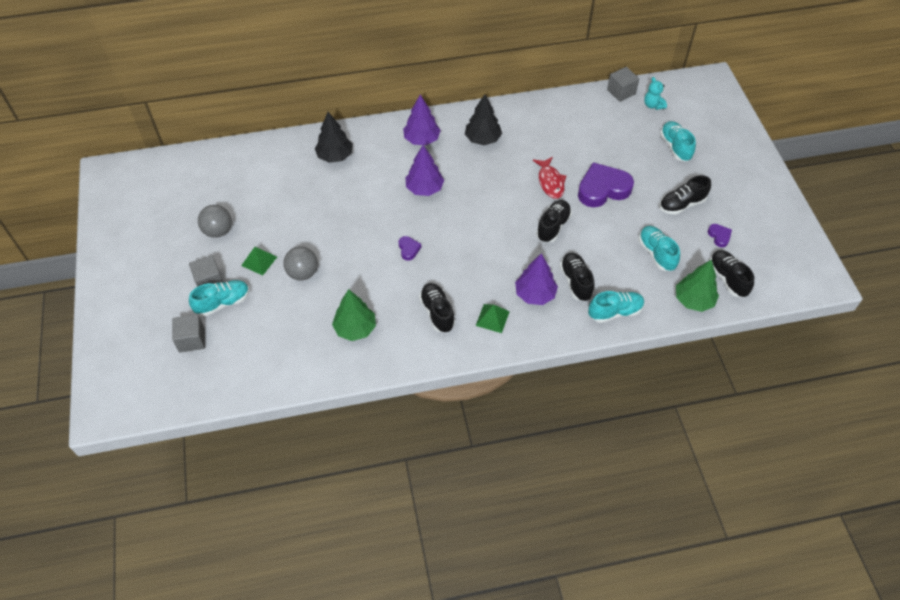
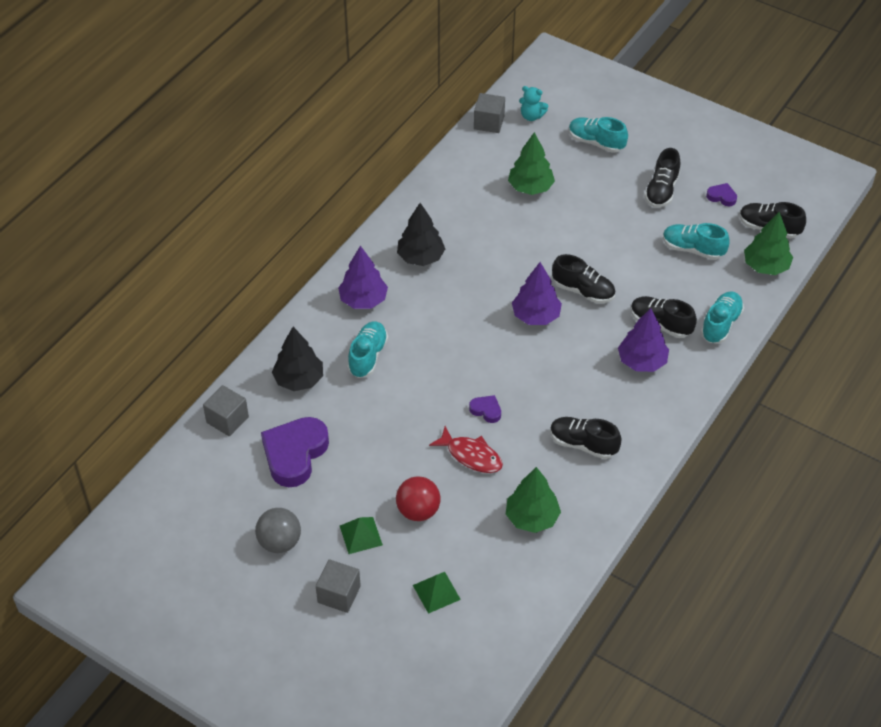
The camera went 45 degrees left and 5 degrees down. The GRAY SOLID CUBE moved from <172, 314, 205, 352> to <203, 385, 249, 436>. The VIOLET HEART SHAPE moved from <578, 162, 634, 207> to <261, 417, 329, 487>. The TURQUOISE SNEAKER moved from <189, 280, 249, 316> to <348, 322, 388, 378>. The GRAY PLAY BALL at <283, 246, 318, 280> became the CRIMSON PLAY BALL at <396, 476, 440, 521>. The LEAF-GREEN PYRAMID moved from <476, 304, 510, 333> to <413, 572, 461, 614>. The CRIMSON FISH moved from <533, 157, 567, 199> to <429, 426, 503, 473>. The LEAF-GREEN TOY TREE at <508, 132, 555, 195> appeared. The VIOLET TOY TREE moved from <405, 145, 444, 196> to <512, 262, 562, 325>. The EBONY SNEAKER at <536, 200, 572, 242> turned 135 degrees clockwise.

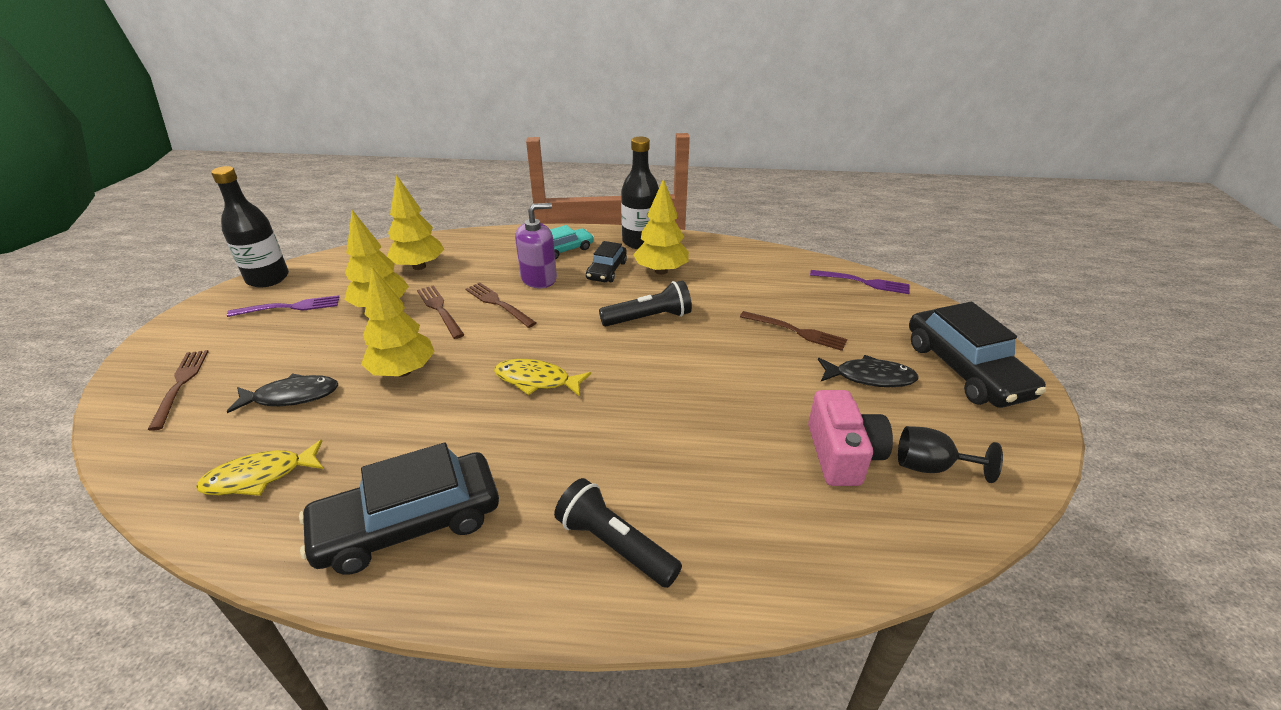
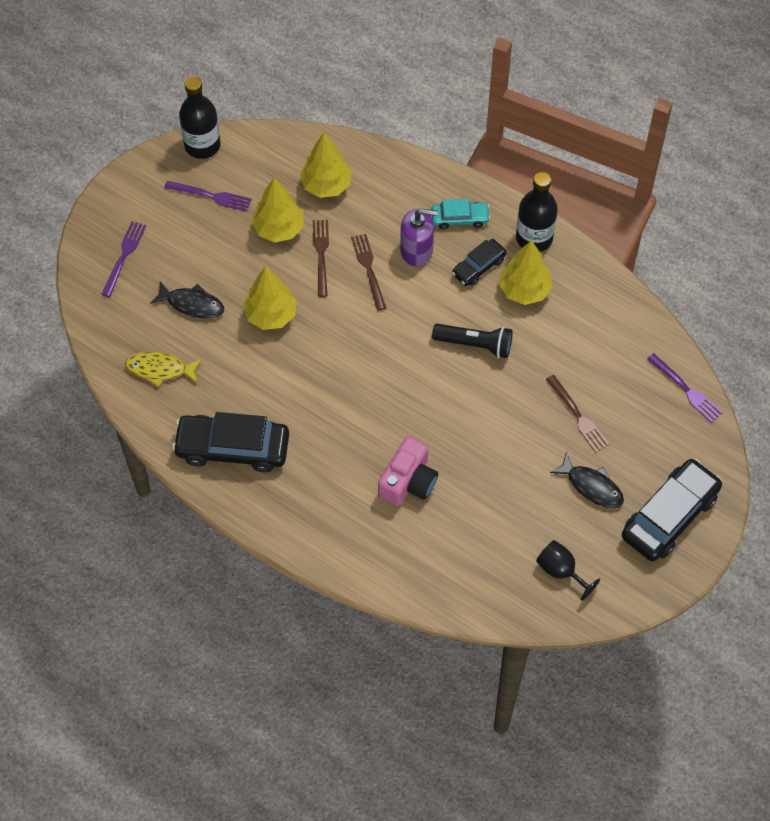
The camera went 30 degrees right and 25 degrees up. The DARK BROWN FORK at <148, 350, 209, 431> became the VIOLET FORK at <101, 221, 146, 297>. The PINK COMPACT CAMERA moved from <808, 390, 893, 486> to <378, 436, 438, 506>. The EBONY TOY CAR at <909, 302, 1046, 408> turned 150 degrees counterclockwise. The GOLDEN FISH at <494, 359, 591, 397> disappeared. The EBONY TORCH at <554, 478, 682, 588> disappeared.

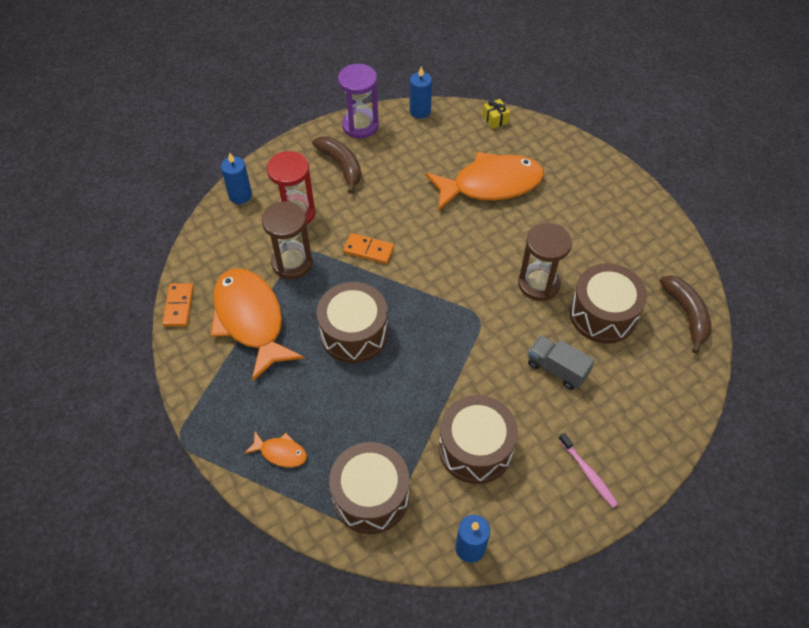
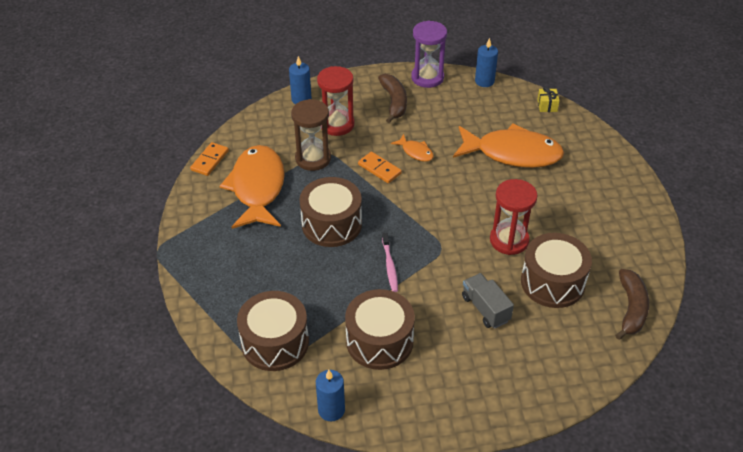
The camera went 25 degrees right and 10 degrees down. The PINK DENTAL BRUSH moved from <559, 433, 618, 508> to <382, 233, 398, 292>. The ORANGE-COLOURED FISH moved from <244, 432, 307, 467> to <391, 134, 434, 162>. The DARK BROWN SAND TIMER at <518, 223, 572, 301> became the CRIMSON SAND TIMER at <490, 179, 538, 255>.

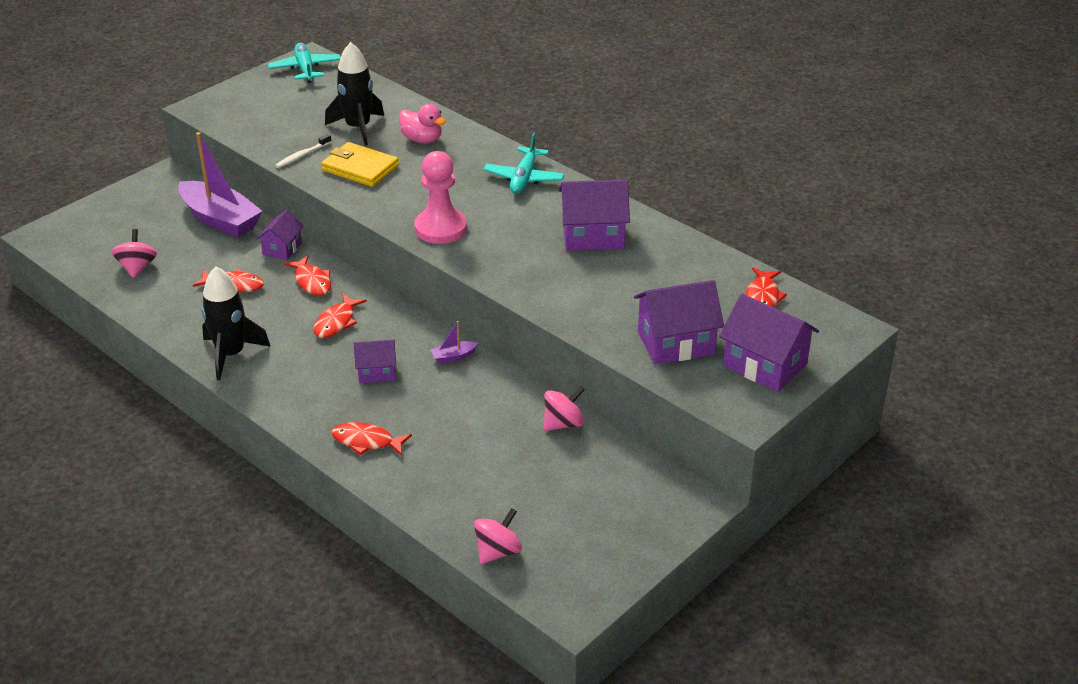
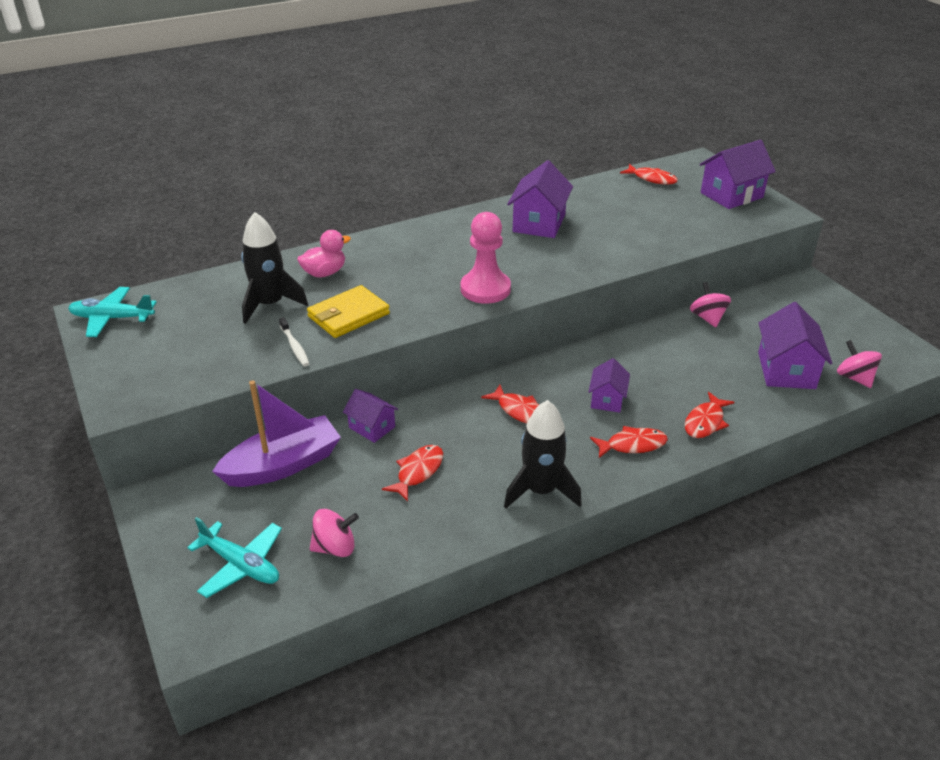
The camera went 70 degrees left and 0 degrees up. The TURQUOISE AEROPLANE moved from <483, 133, 565, 194> to <187, 517, 282, 598>. The PINK TOY TOP at <112, 229, 157, 278> turned 150 degrees clockwise. The CRIMSON FISH moved from <284, 255, 331, 296> to <590, 426, 668, 458>. The VIOLET HOUSE moved from <634, 280, 724, 364> to <758, 302, 832, 389>. The VIOLET TOY BOAT at <431, 321, 478, 364> disappeared.

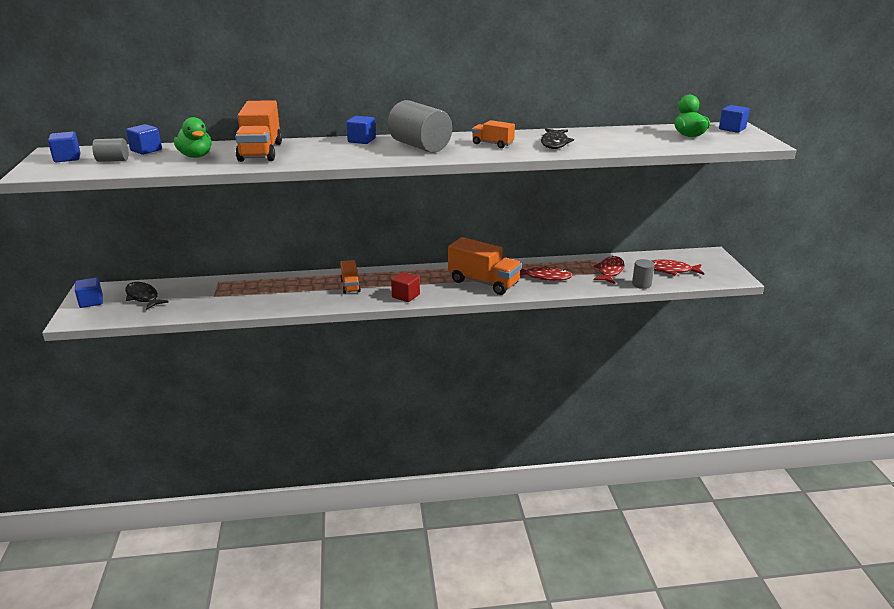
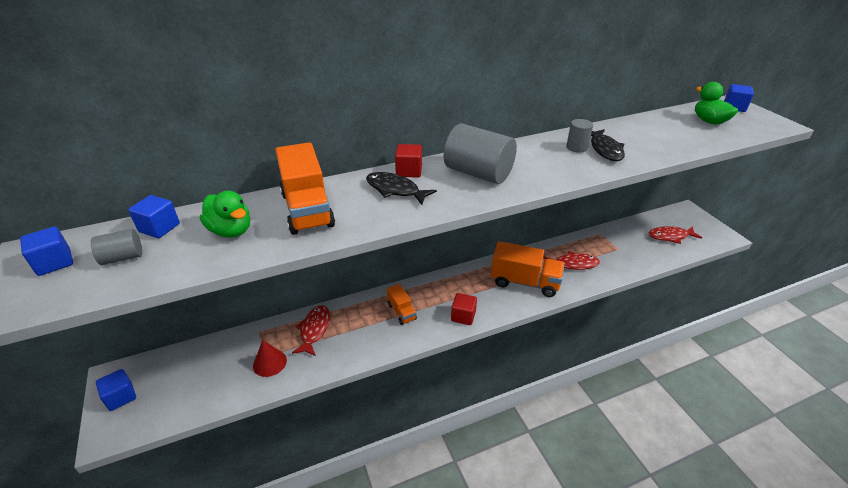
The camera went 15 degrees left and 10 degrees up. The CRIMSON SOLID CONE at <253, 340, 287, 377> appeared. The CRIMSON FISH moved from <593, 256, 624, 284> to <292, 305, 330, 356>. The EBONY FISH moved from <125, 282, 168, 310> to <366, 172, 437, 205>. The BLUE SOLID CUBE at <346, 116, 376, 144> became the CRIMSON SOLID CUBE at <395, 144, 422, 178>. The GRAY SOLID CYLINDER moved from <632, 259, 655, 289> to <566, 119, 593, 153>. The ORANGE-COLOURED TOY TRUCK at <472, 120, 515, 148> disappeared.

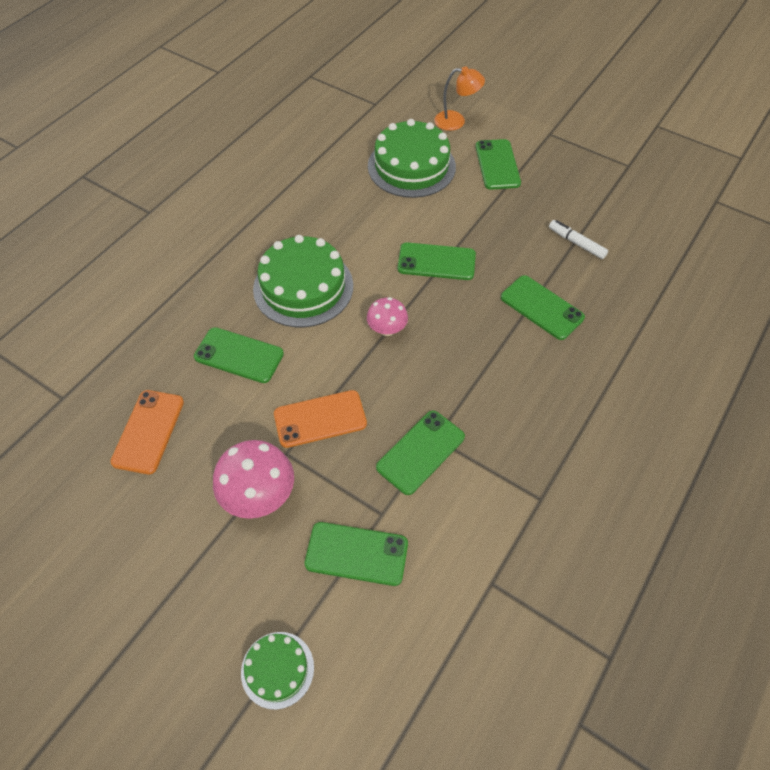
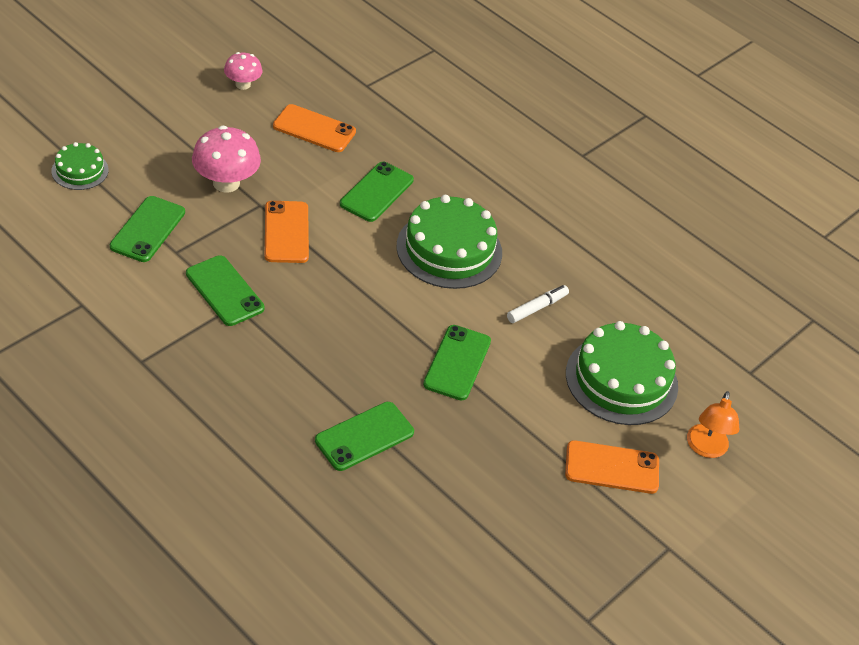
The camera went 95 degrees right and 10 degrees down. The PINK FUNGUS moved from <367, 297, 408, 336> to <224, 52, 262, 90>. The SNOW-WHITE MARKER PEN moved from <549, 220, 608, 259> to <507, 285, 569, 323>. The LEAF-GREEN SMARTPHONE at <476, 139, 521, 190> became the ORANGE-COLOURED SMARTPHONE at <565, 440, 659, 494>.

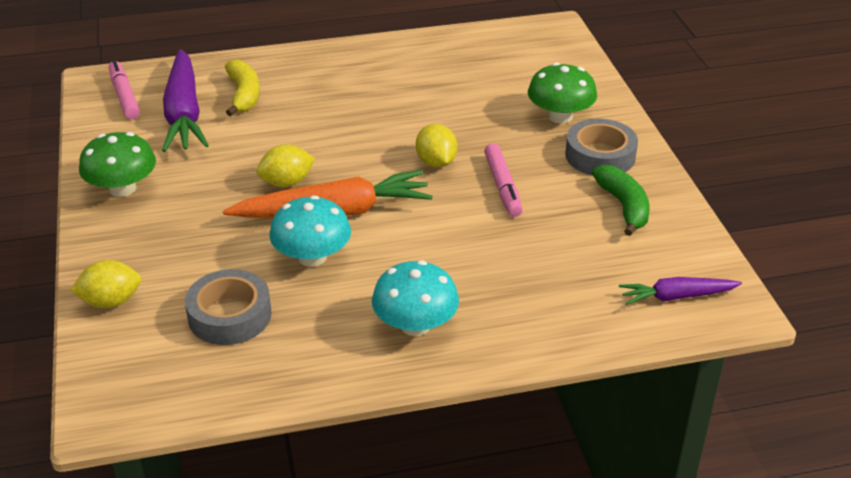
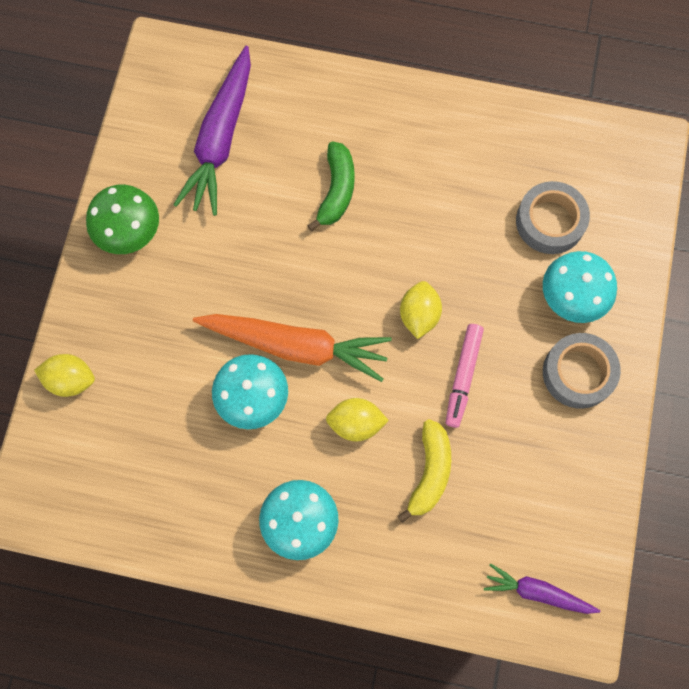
The camera went 25 degrees right and 35 degrees up. The LEAF-GREEN BANANA FRUIT moved from <592, 165, 650, 236> to <308, 141, 355, 231>. The GOLDEN CITRUS FRUIT moved from <256, 144, 315, 187> to <326, 398, 389, 441>. The GOLDEN BANANA FRUIT moved from <225, 59, 260, 116> to <398, 419, 451, 523>. The GRAY TAPE moved from <185, 269, 272, 345> to <516, 181, 590, 254>. The LEAF-GREEN FUNGUS at <528, 63, 597, 124> became the TURQUOISE FUNGUS at <543, 251, 617, 323>. The PINK MARKER PEN at <109, 60, 140, 119> disappeared.

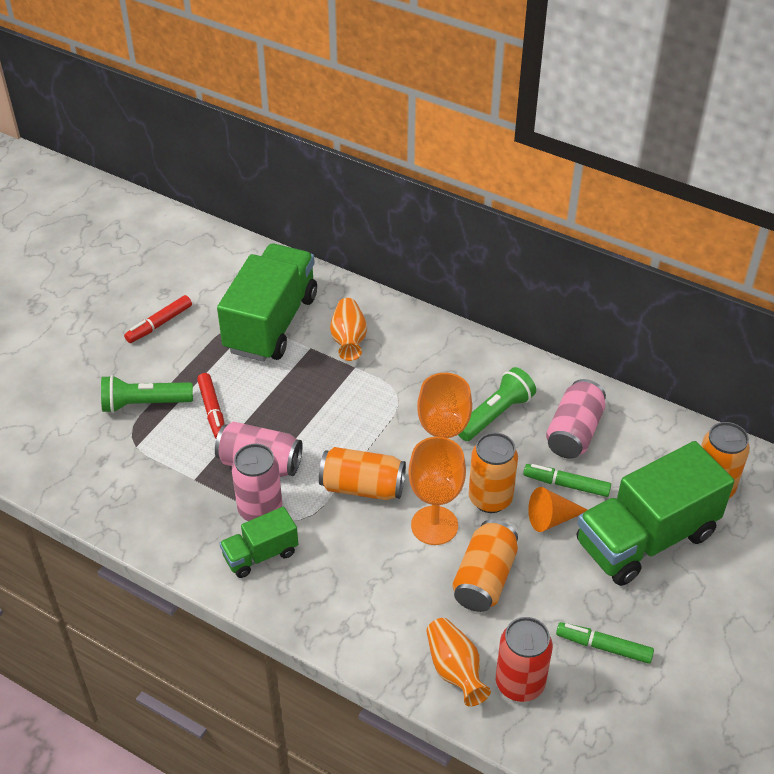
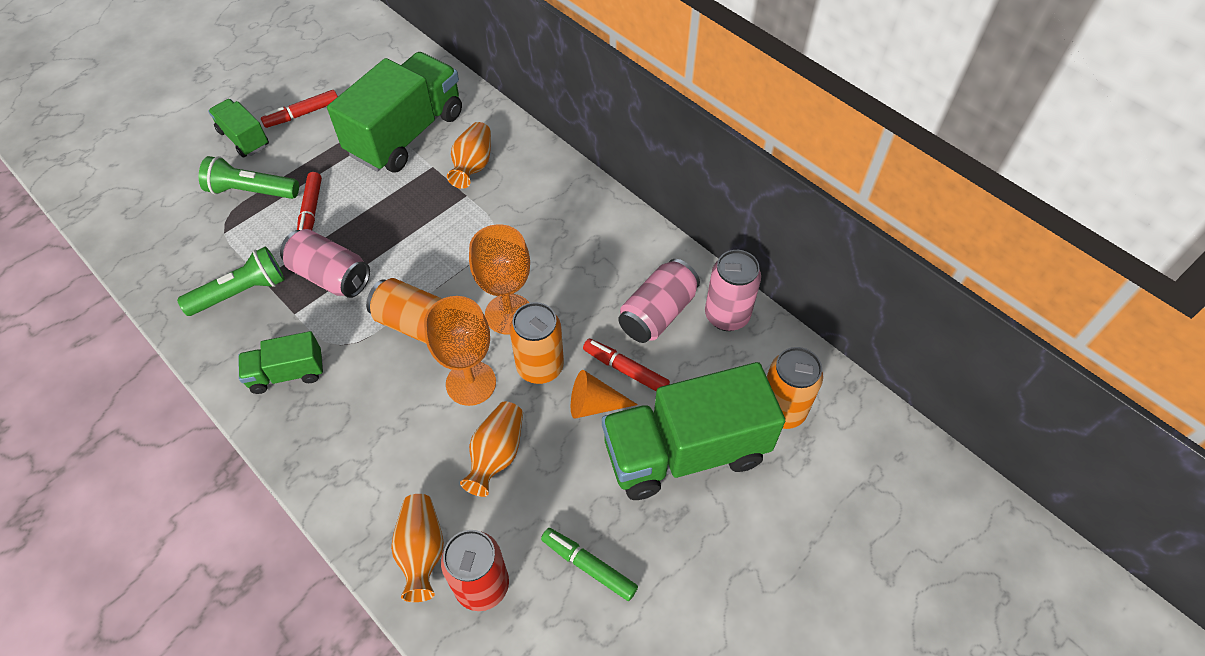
The camera went 15 degrees right and 10 degrees up. The LEAF-GREEN TORCH moved from <458, 367, 536, 441> to <177, 246, 285, 316>. The LEAF-GREEN TOY TRUCK at <208, 99, 269, 157> appeared. The ORANGE-COLOURED SODA CAN at <452, 520, 518, 612> was replaced by the ORANGE-COLOURED VASE at <460, 401, 523, 497>. The LEAF-GREEN MARKER PEN at <523, 464, 611, 497> became the CRIMSON MARKER PEN at <583, 339, 670, 391>. The PINK SODA CAN moved from <232, 444, 282, 521> to <705, 250, 761, 331>.

